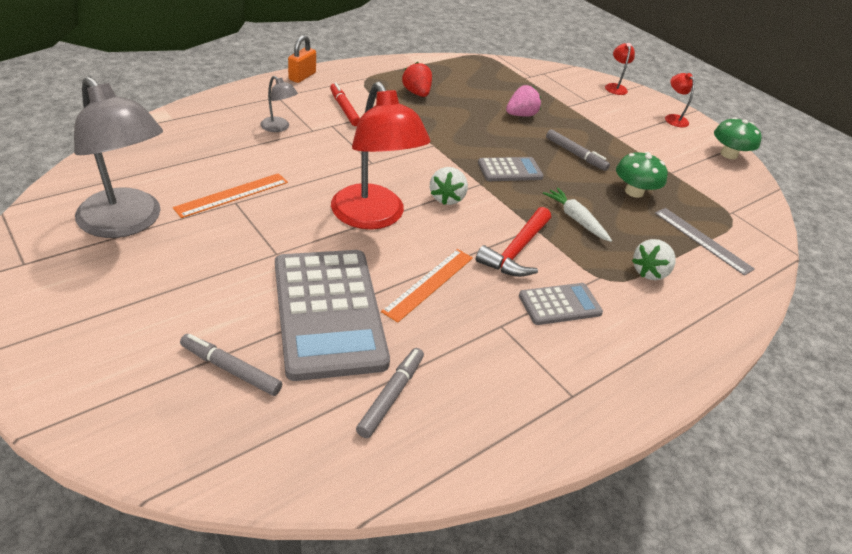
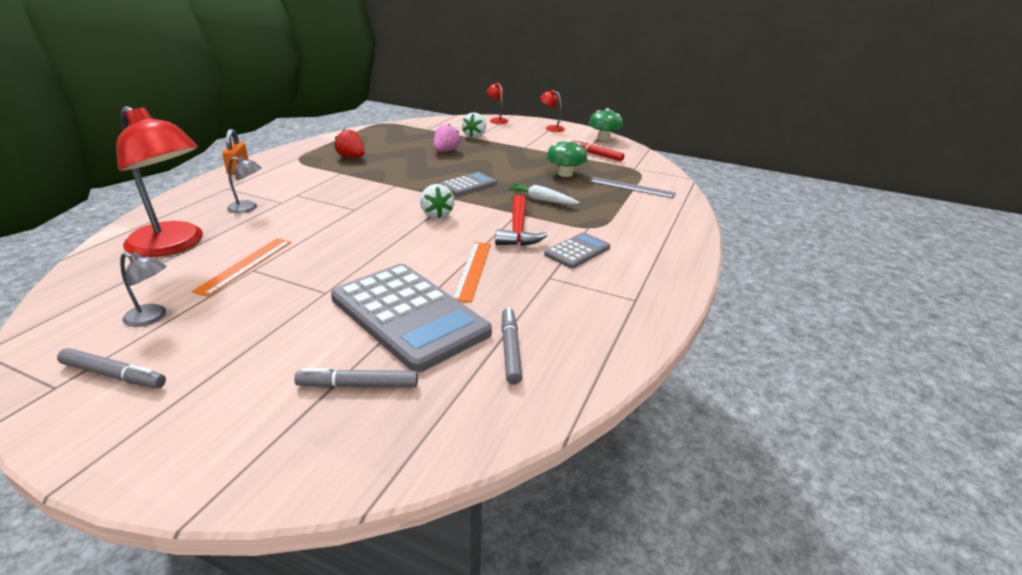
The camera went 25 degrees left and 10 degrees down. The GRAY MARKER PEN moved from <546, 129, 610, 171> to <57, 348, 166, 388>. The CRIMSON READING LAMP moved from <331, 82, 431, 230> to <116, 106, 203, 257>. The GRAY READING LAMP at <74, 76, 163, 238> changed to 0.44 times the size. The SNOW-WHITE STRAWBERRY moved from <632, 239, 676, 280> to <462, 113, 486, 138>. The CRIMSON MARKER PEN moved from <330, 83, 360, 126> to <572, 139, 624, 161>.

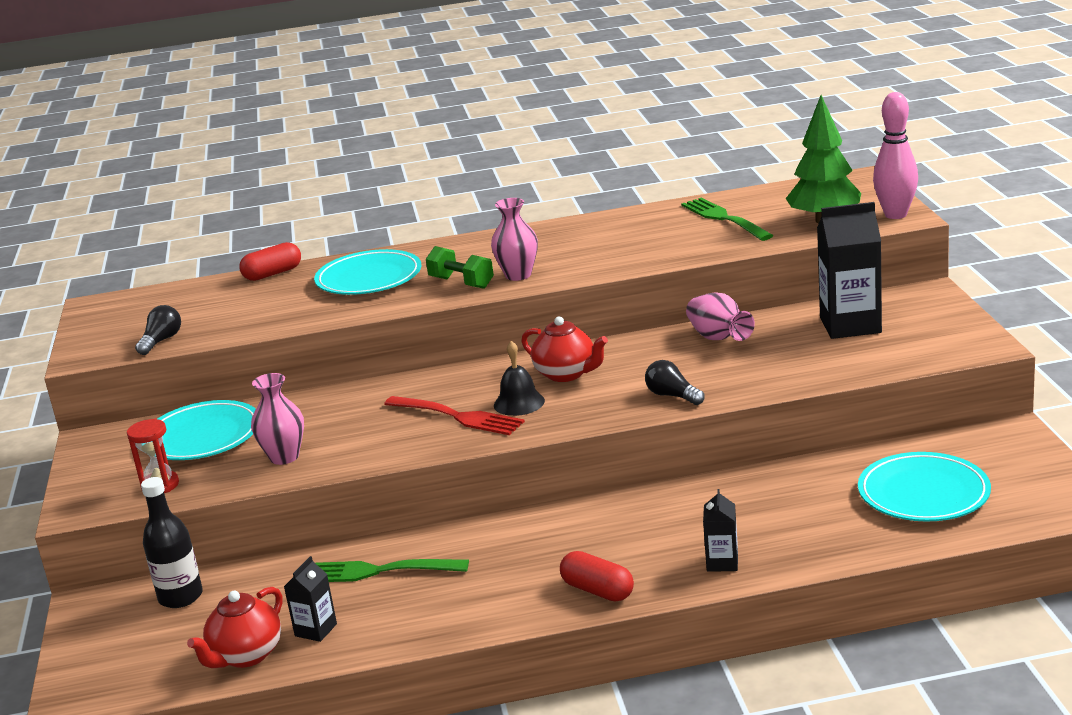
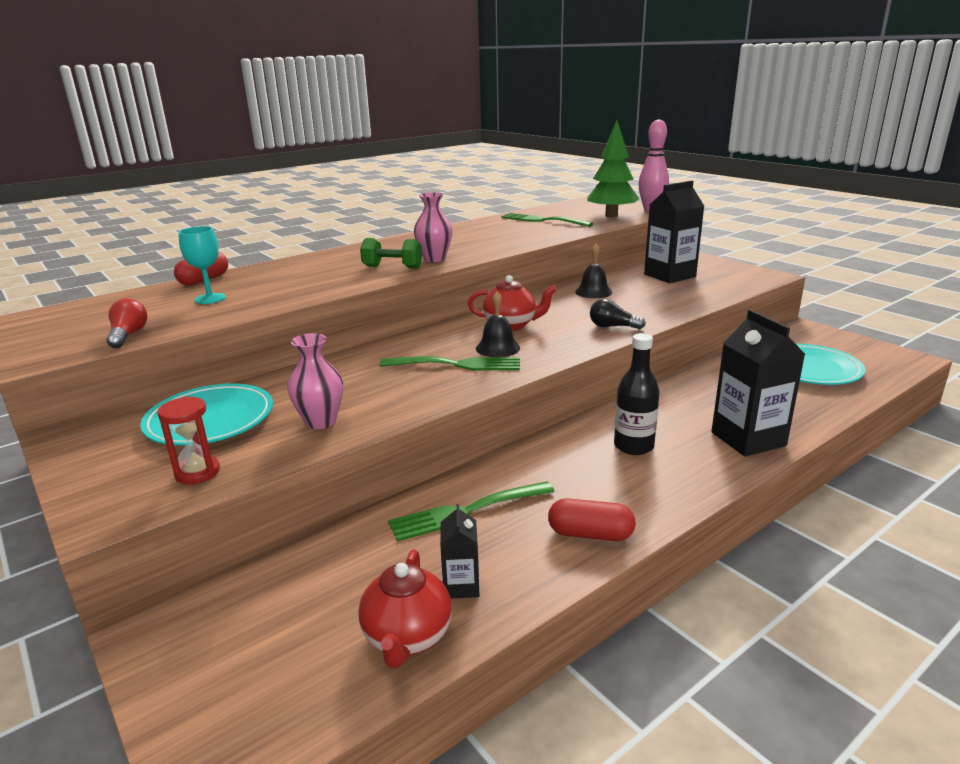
The camera went 30 degrees left and 0 degrees up. The EBONY BULB at <135, 305, 181, 355> became the CRIMSON BULB at <106, 298, 147, 348>. The TURQUOISE CHALICE at <178, 226, 226, 304> appeared. The CRIMSON FORK at <384, 396, 525, 435> became the LEAF-GREEN FORK at <380, 356, 520, 370>. The CRIMSON PILL SHAPE moved from <560, 551, 634, 602> to <548, 498, 636, 541>. The PINK VASE at <686, 292, 755, 341> was replaced by the EBONY SCHOOL BELL at <575, 244, 612, 298>. The EBONY DRINK BOTTLE moved from <141, 477, 203, 608> to <614, 333, 660, 455>. The EBONY JUICE CARTON at <703, 489, 738, 572> changed to 1.98 times the size. The TURQUOISE PLATE at <314, 249, 421, 295> disappeared.

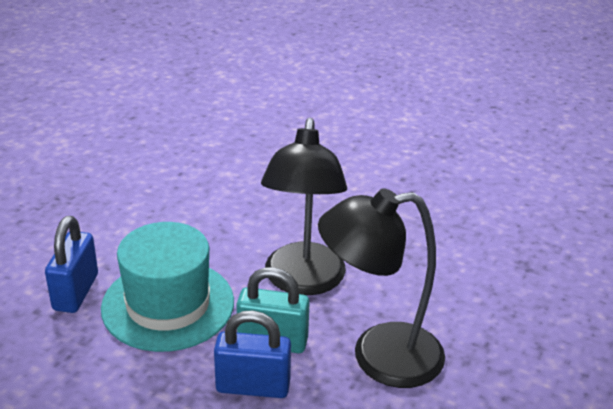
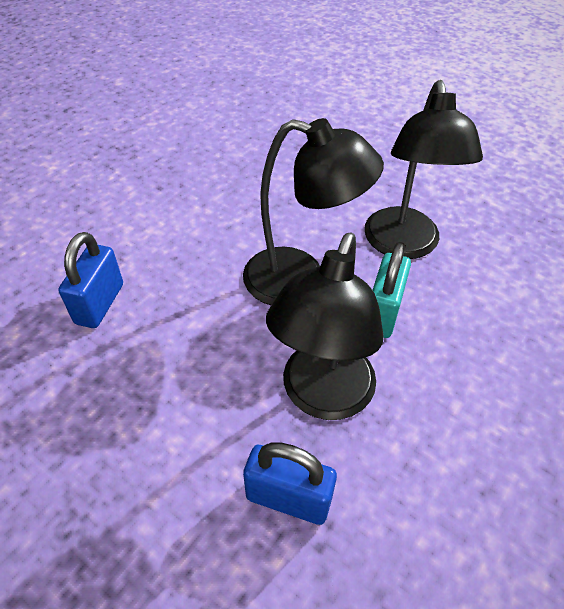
The camera went 80 degrees left and 15 degrees up. The BLUE LOCK moved from <214, 310, 291, 398> to <58, 232, 123, 328>. The TURQUOISE HAT at <101, 222, 234, 352> was replaced by the EBONY READING LAMP at <266, 233, 384, 420>.

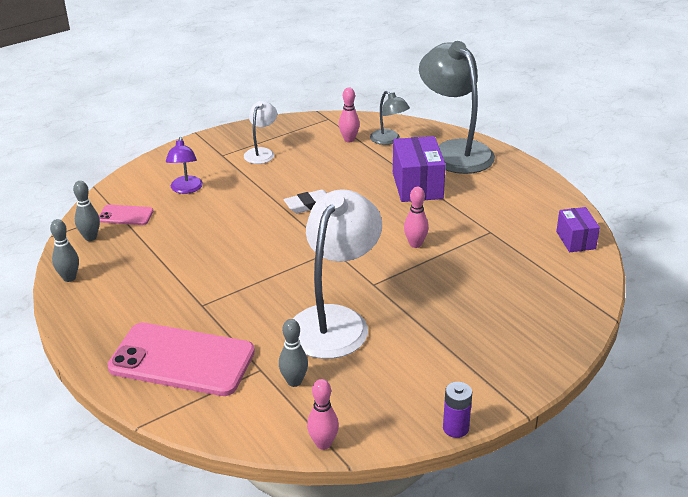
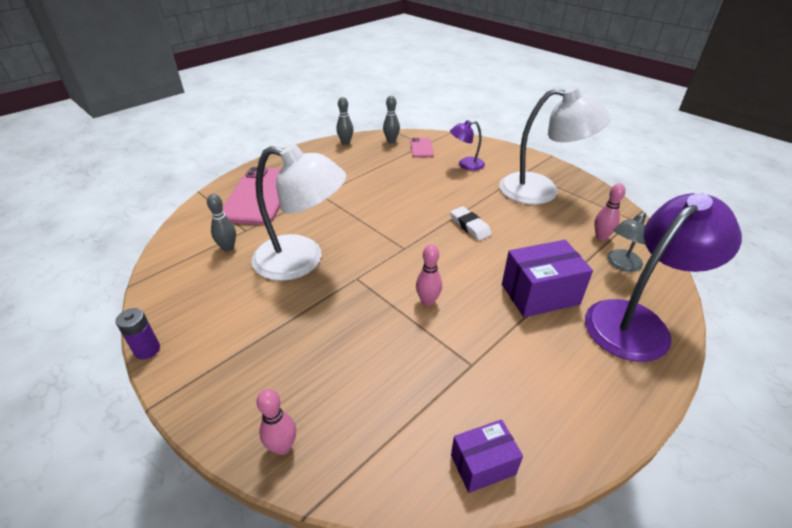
The camera went 80 degrees right and 5 degrees up. The PINK BOWLING PIN moved from <307, 379, 339, 450> to <257, 389, 296, 455>. The SNOW-WHITE READING LAMP at <244, 101, 277, 164> changed to 2.05 times the size. The GRAY READING LAMP at <419, 41, 495, 174> became the VIOLET READING LAMP at <585, 193, 742, 362>.

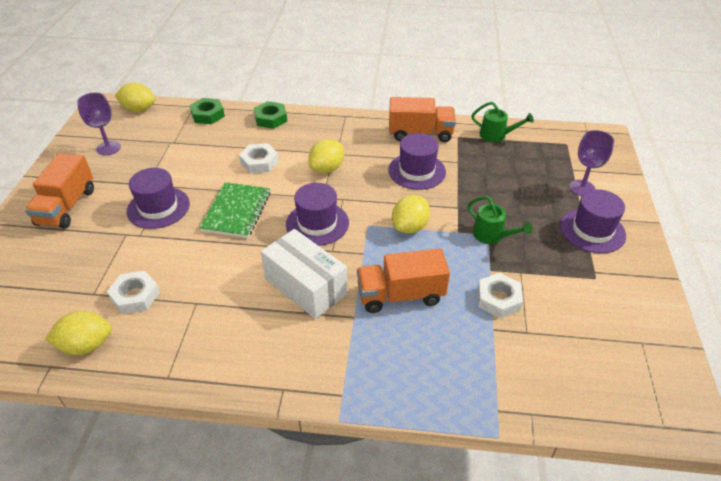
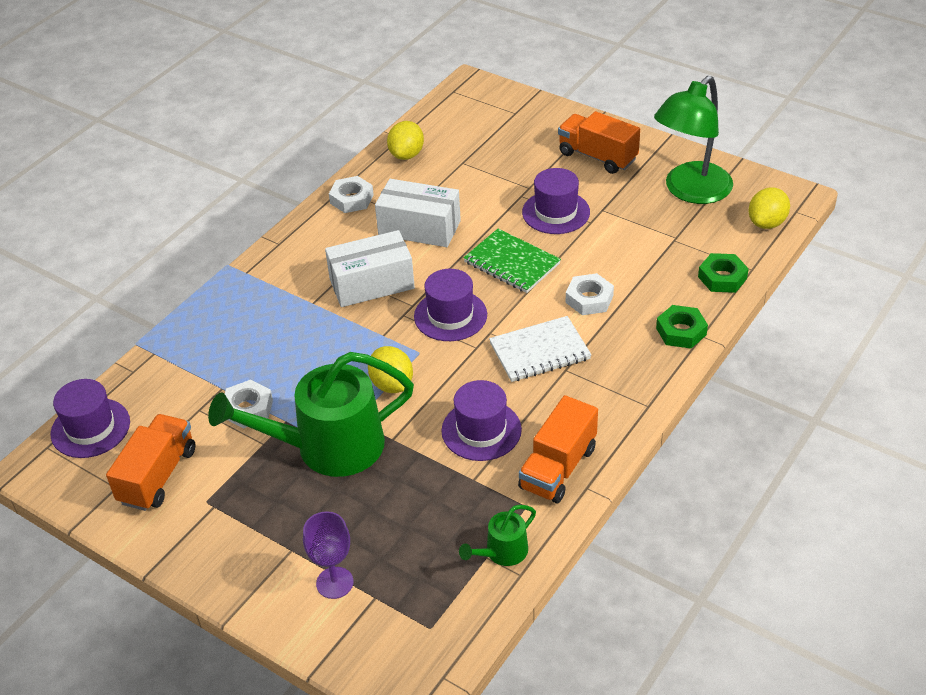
The camera went 120 degrees right and 0 degrees up. The VIOLET HAT moved from <560, 189, 626, 254> to <51, 379, 130, 458>. The ORANGE-COLOURED TOY TRUCK moved from <357, 248, 450, 313> to <106, 414, 195, 511>. The LEAF-GREEN WATERING CAN at <468, 196, 532, 244> changed to 2.22 times the size. The SNOW-WHITE NUT moved from <107, 271, 160, 314> to <329, 176, 374, 213>. The SNOW-WHITE PARCEL at <375, 179, 461, 247> appeared. The GOLDEN CITRUS FRUIT at <308, 139, 344, 173> was replaced by the SNOW-WHITE EXERCISE BOOK at <489, 316, 591, 382>. The VIOLET CHALICE at <77, 92, 121, 155> was replaced by the LEAF-GREEN READING LAMP at <654, 76, 733, 204>.

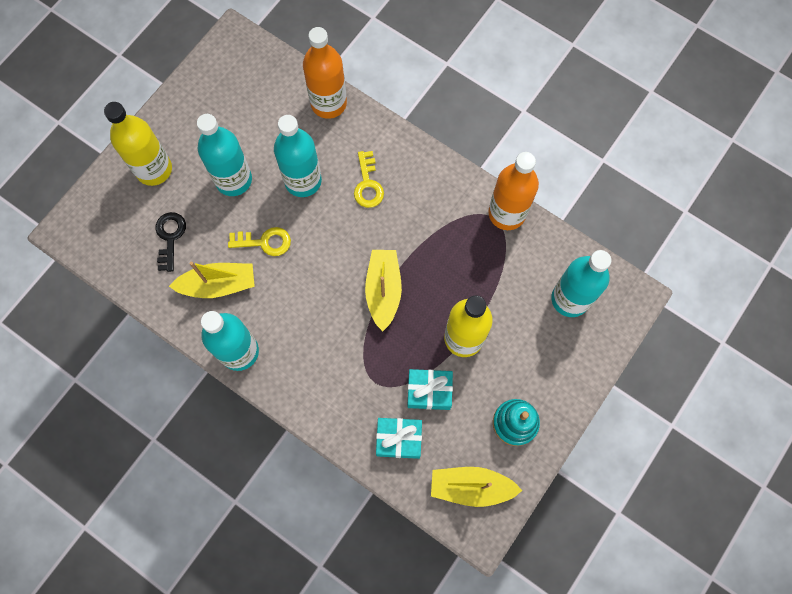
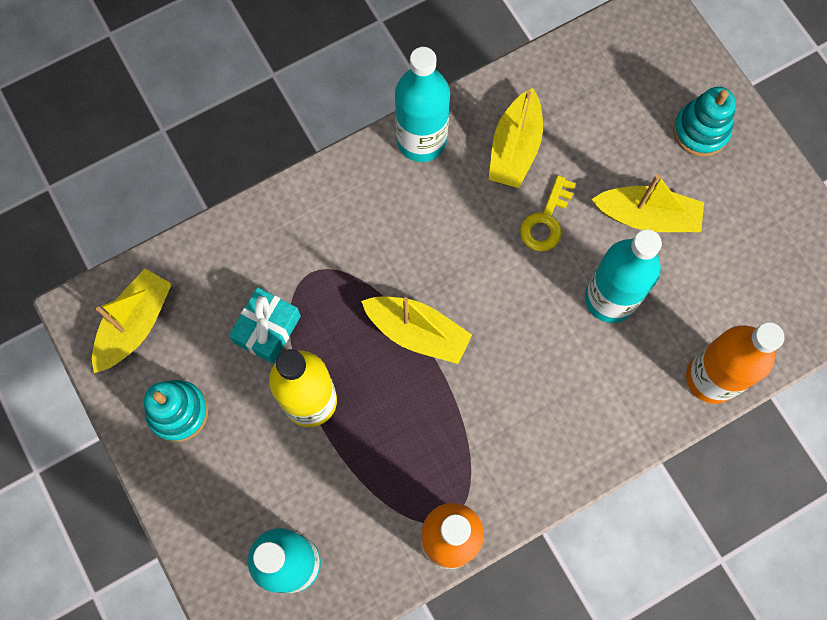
The camera went 115 degrees right and 0 degrees up. The TURQUOISE DRINK BOTTLE at <197, 114, 252, 196> was replaced by the GOLDEN TOY BOAT at <591, 174, 704, 232>. The GOLDEN DRINK BOTTLE at <104, 102, 172, 186> was replaced by the TURQUOISE STACKING RINGS at <673, 87, 736, 157>. The EBONY KEY at <156, 212, 186, 272> disappeared. The GOLDEN KEY at <354, 151, 384, 208> disappeared. The TURQUOISE WRAPPED GIFT at <376, 418, 422, 459> disappeared.

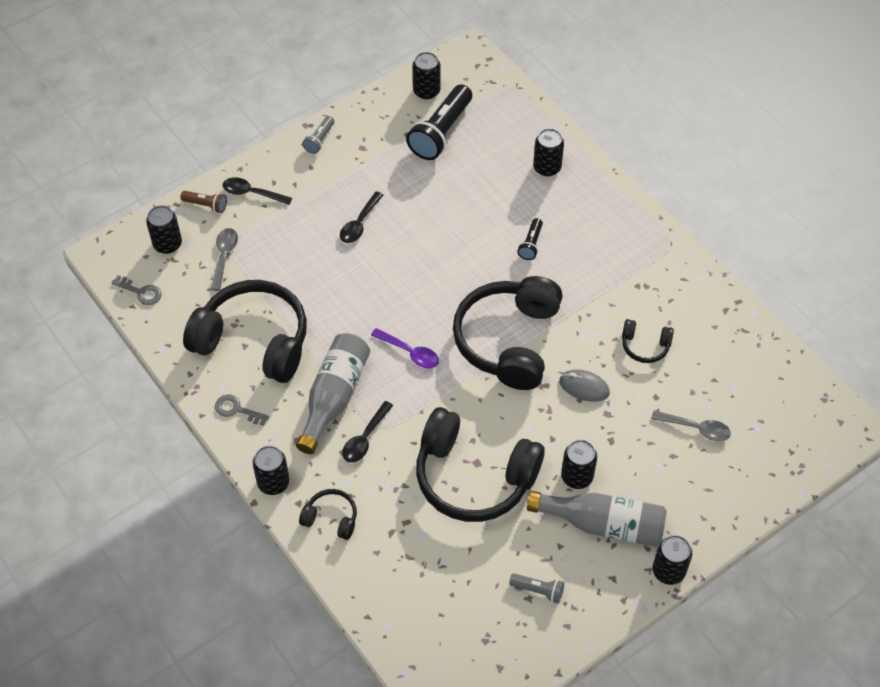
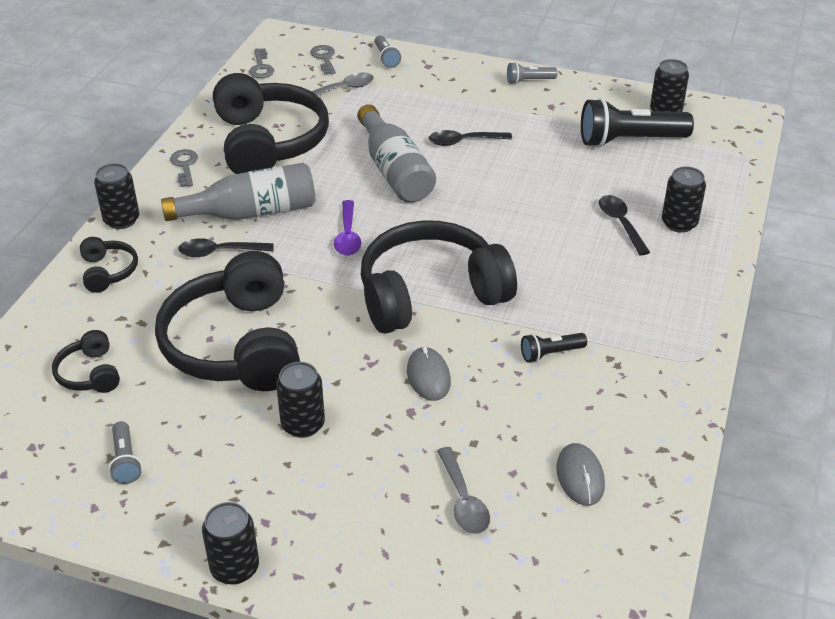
The camera went 55 degrees right and 15 degrees down. The EBONY HEADSET moved from <622, 319, 674, 363> to <52, 330, 120, 393>. The EBONY SODA CAN at <146, 206, 182, 254> was replaced by the GRAY KEY at <310, 45, 336, 75>. The GRAY DRINK BOTTLE moved from <527, 491, 667, 547> to <357, 104, 436, 203>. The DARK BROWN TORCH at <180, 191, 227, 213> became the GRAY TORCH at <375, 35, 401, 68>. The EBONY TORCH moved from <517, 218, 543, 260> to <521, 333, 587, 363>. The GRAY COMPUTER MOUSE at <556, 443, 605, 506> appeared. The EBONY TEASPOON moved from <222, 177, 292, 205> to <599, 195, 650, 256>.

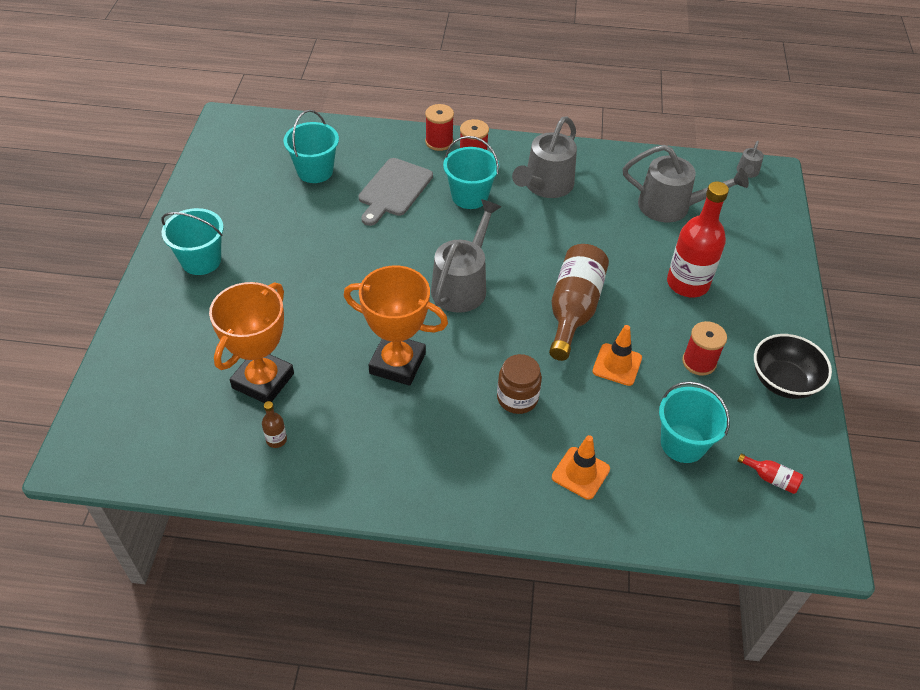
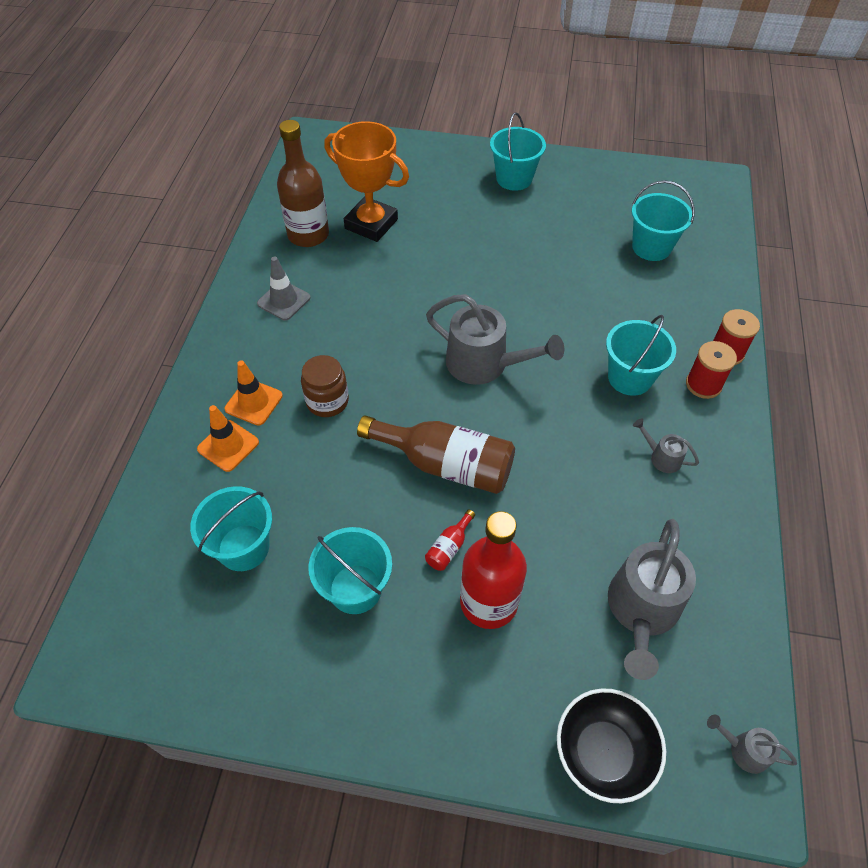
The camera went 95 degrees right and 5 degrees up. The ORANGE-COLOURED SAFETY CONE moved from <592, 325, 642, 386> to <224, 360, 283, 426>. The GRAY SAFETY CONE at <257, 256, 311, 321> appeared. The DARK BROWN DRINK BOTTLE at <262, 401, 287, 448> changed to 2.39 times the size. The CRIMSON SPOOL at <682, 321, 727, 376> was replaced by the TURQUOISE BUCKET at <308, 527, 392, 614>. The CRIMSON DRINK BOTTLE moved from <737, 453, 803, 494> to <425, 510, 475, 571>. The EBONY DEEP DISH moved from <754, 334, 832, 399> to <557, 688, 666, 803>. The GRAY WATERING CAN at <512, 116, 577, 198> changed to 0.46 times the size. The ORANGE-COLOURED PRIZE CUP at <344, 266, 448, 386> disappeared. The GRAY CUTTING BOARD at <358, 158, 433, 226> disappeared.

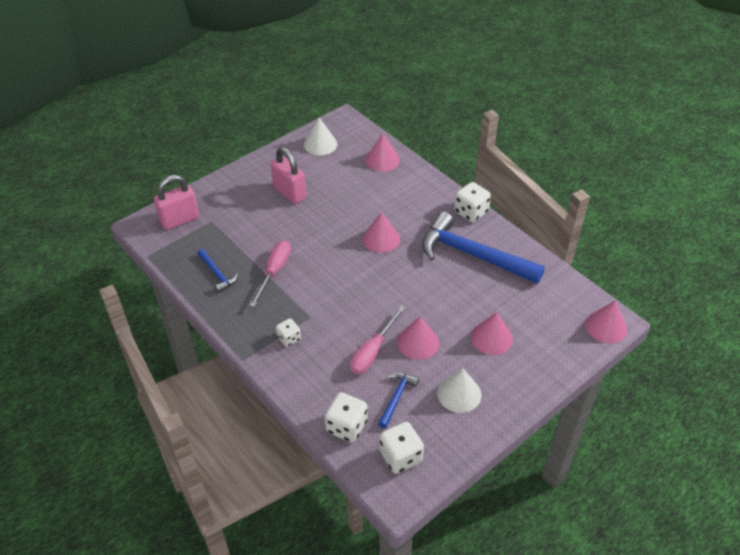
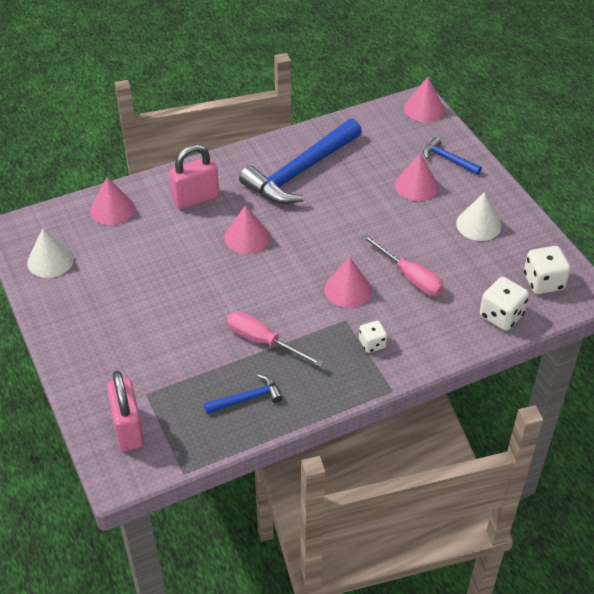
The camera went 75 degrees left and 0 degrees up. The PINK LOCK moved from <271, 147, 306, 204> to <169, 144, 219, 209>. The PINK SOLID CONE moved from <397, 317, 439, 360> to <324, 257, 372, 308>. The BLUE CLAW HAMMER moved from <378, 372, 419, 428> to <423, 137, 482, 175>. The SNOW-WHITE GAME DIE at <454, 182, 491, 222> disappeared.

